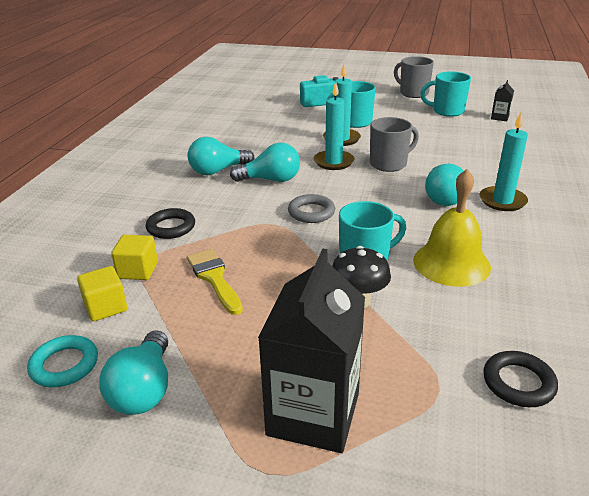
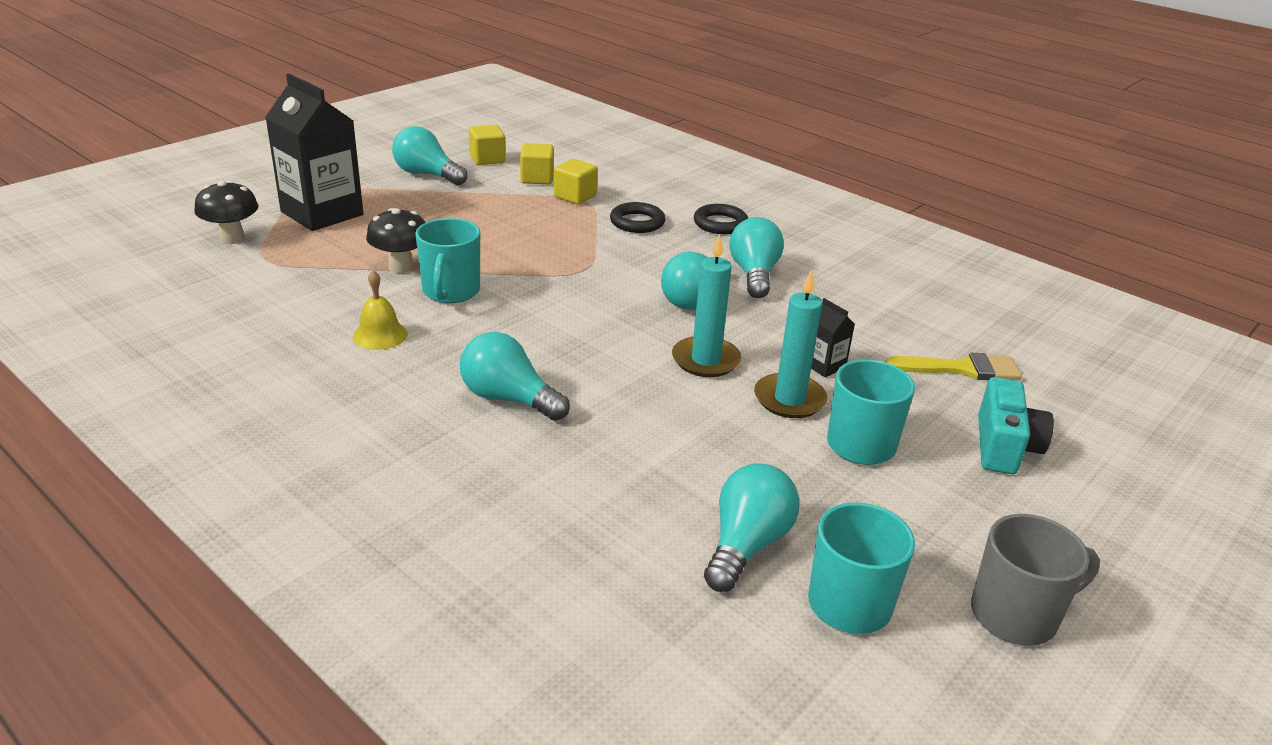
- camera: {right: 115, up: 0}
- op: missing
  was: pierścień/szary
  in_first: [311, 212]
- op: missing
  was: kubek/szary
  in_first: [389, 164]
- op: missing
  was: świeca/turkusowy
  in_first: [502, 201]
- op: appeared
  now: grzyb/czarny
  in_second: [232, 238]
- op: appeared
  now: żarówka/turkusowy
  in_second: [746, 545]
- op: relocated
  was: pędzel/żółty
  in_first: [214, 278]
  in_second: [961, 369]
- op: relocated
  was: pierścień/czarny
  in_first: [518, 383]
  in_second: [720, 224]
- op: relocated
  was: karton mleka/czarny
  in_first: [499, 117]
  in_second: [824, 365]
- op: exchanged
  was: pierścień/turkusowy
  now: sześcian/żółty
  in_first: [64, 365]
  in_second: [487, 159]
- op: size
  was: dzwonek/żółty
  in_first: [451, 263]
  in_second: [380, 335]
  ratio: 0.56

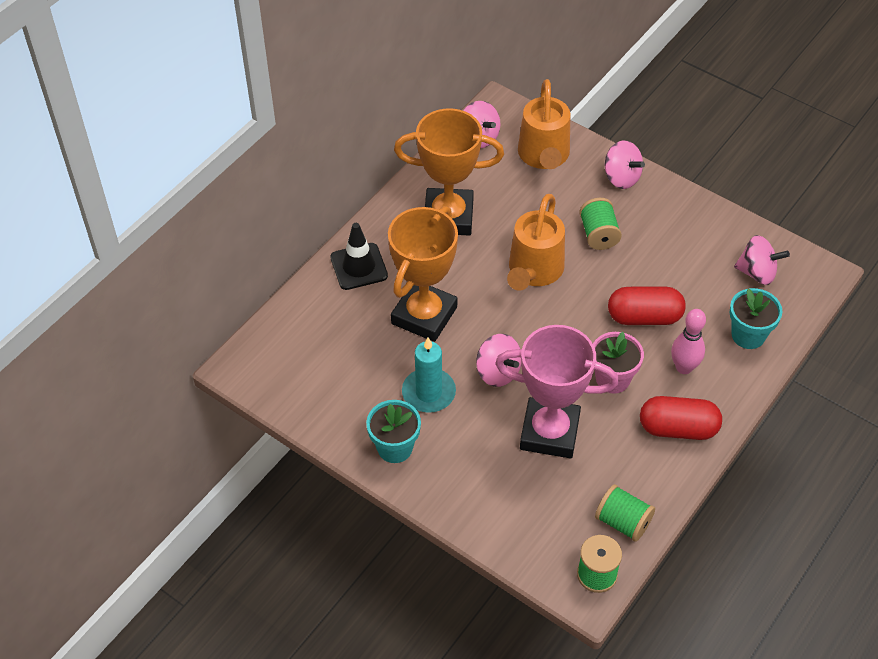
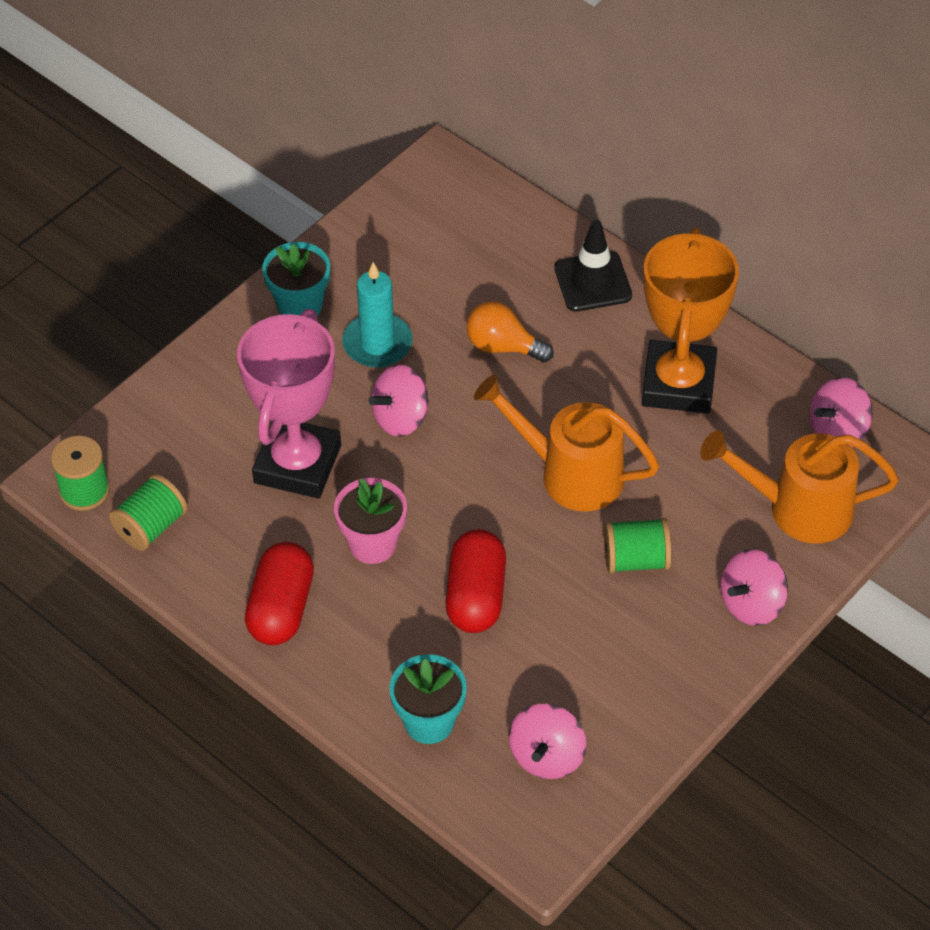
- camera: {right: 95, up: 0}
- op: missing
  was: kręgiel/różowy
  in_first: [684, 367]
- op: exchanged
  was: puchar/pomarańczowy
  now: żarówka/pomarańczowy
  in_first: [424, 315]
  in_second: [503, 346]

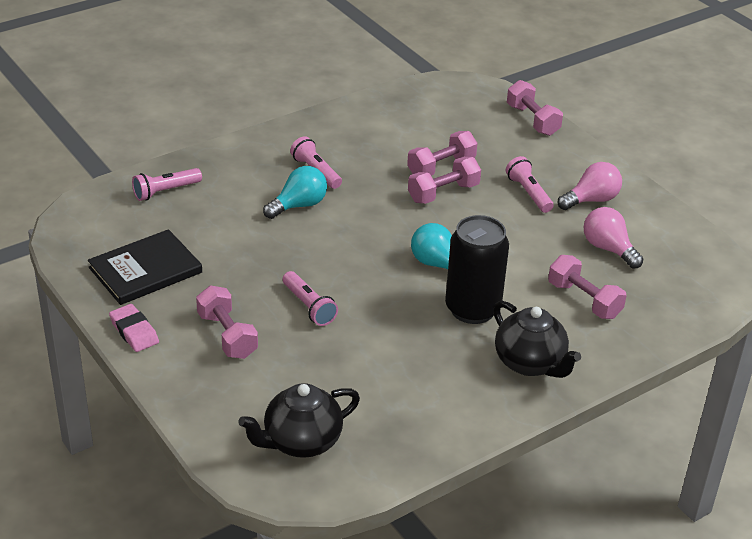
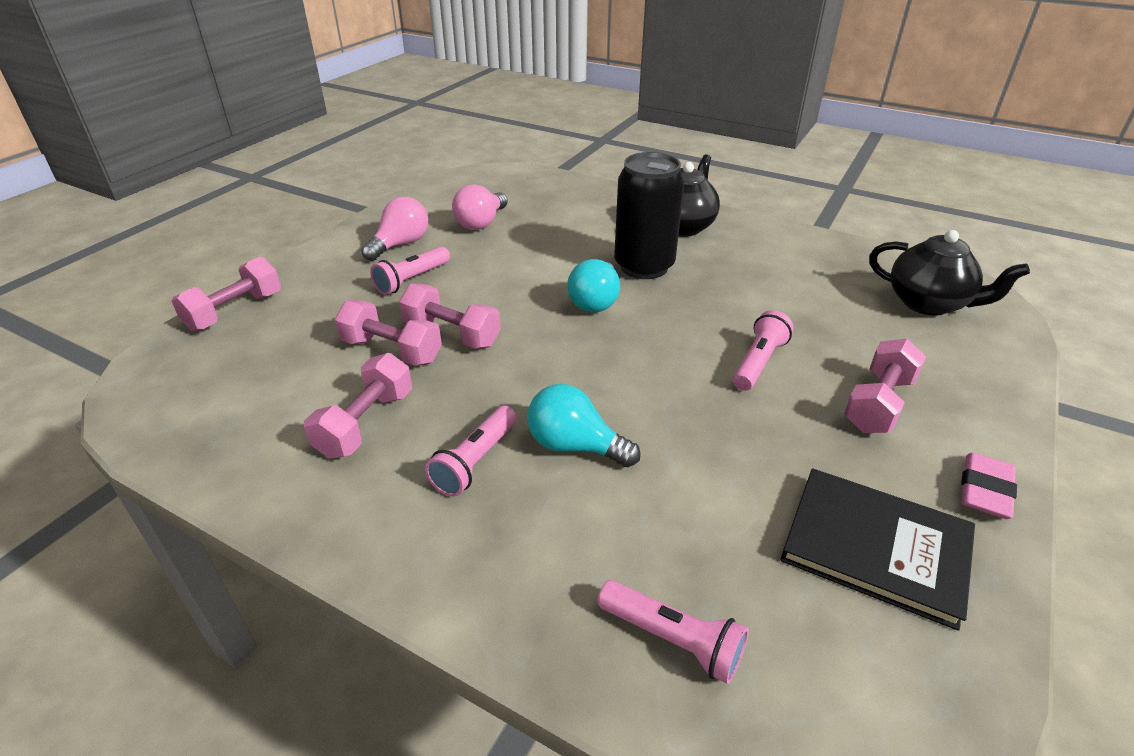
- camera: {right: -115, up: 0}
- op: relocated
  was: hantel/różowy
  in_first: [584, 300]
  in_second: [366, 423]
- op: spun
  was: żarówka/różowy
  in_first: [591, 200]
  in_second: [401, 244]
  clockwise: 90

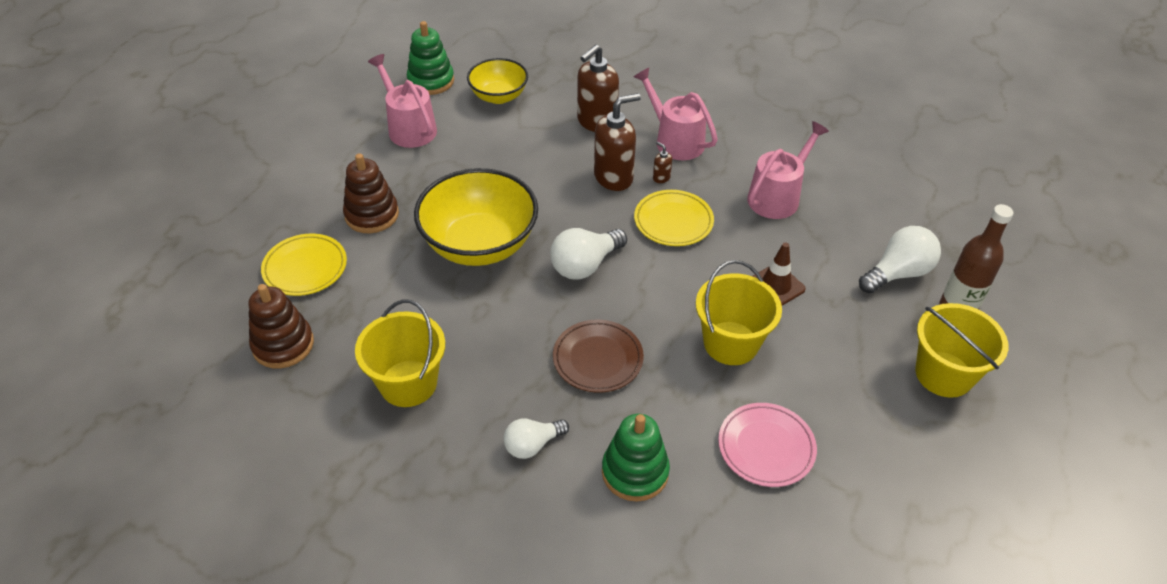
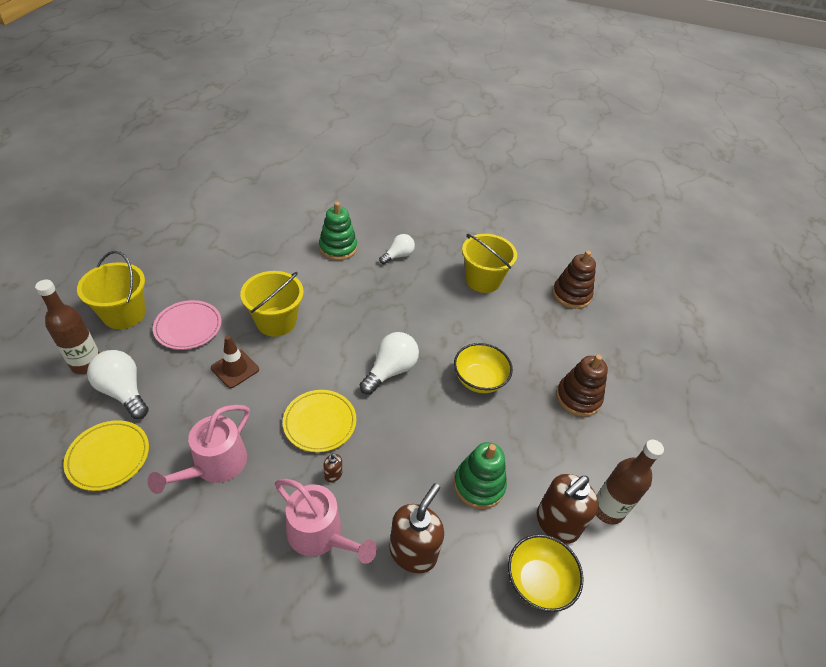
- camera: {right: 165, up: 0}
- op: missing
  was: talerz/brązowy
  in_first: [598, 359]
- op: relocated
  was: talerz/żółty
  in_first: [305, 268]
  in_second: [108, 457]
- op: relocated
  was: zabawka nakładanka/zielony
  in_first: [431, 81]
  in_second: [479, 485]
- op: relocated
  was: dozownik mydła/brązowy
  in_first: [614, 177]
  in_second: [556, 523]
- op: relocated
  was: talerz/różowy
  in_first: [766, 447]
  in_second: [188, 327]
- op: exchanged
  was: konewka/różowy
  now: butelka/brązowy
  in_first: [409, 128]
  in_second: [607, 509]
- op: spun
  was: żarówka/biały
  in_first: [897, 273]
  in_second: [123, 391]
  clockwise: 90
- op: size
  was: miska/żółty
  in_first: [479, 244]
  in_second: [479, 380]
  ratio: 0.59

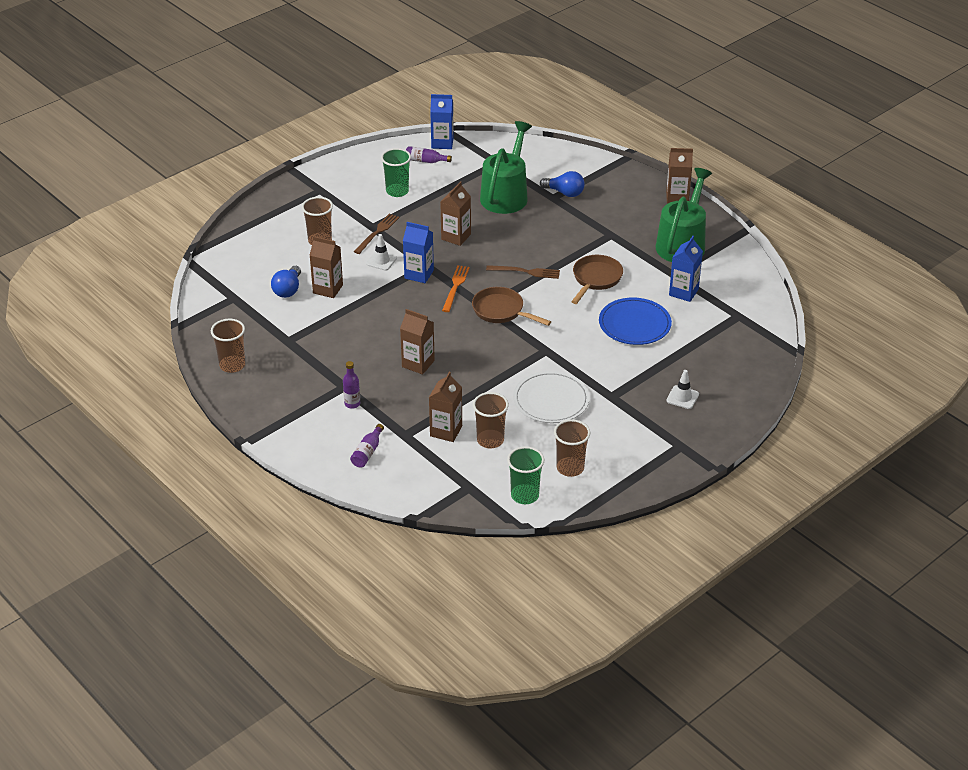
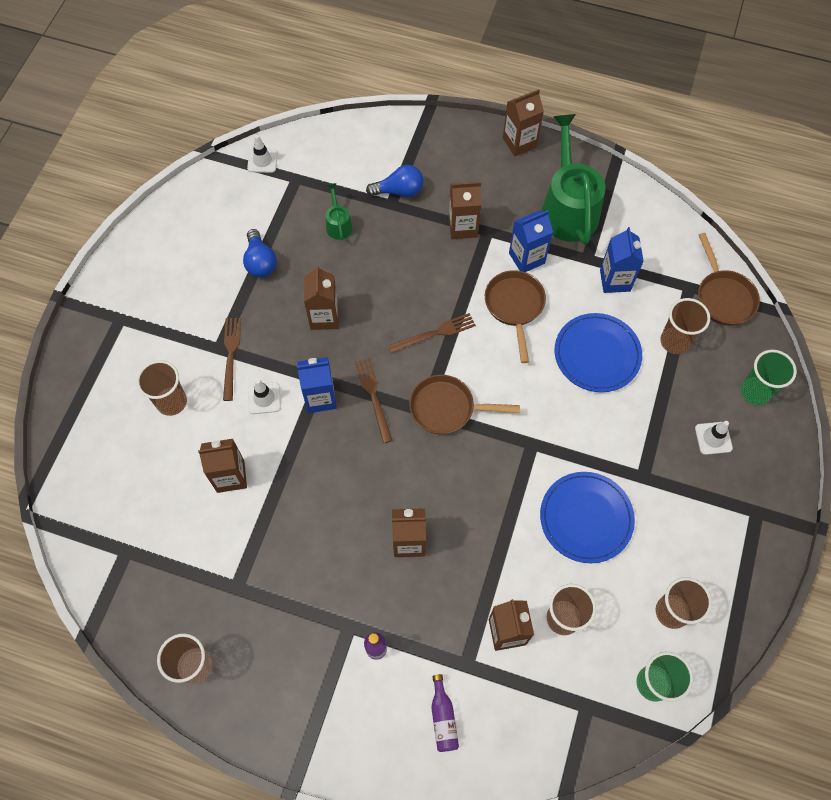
- camera: {right: -30, up: 25}
- op: missing
  was: butelka/fioletowy
  in_first: [425, 161]
- op: appeared
  now: pachołek/biały
  in_second: [262, 160]
- op: appeared
  now: karton mleka/brązowy
  in_second: [463, 227]
- op: appeared
  now: szklanka/brązowy
  in_second: [674, 341]
- op: appeared
  now: patelnia/brązowy
  in_second: [723, 297]
- op: relocated
  was: żarówka/niebieski
  in_first: [288, 290]
  in_second: [260, 262]
- op: relocated
  was: szklanka/zielony
  in_first: [397, 191]
  in_second: [755, 392]
- op: relocated
  was: karton mleka/niebieski
  in_first: [442, 143]
  in_second: [526, 258]
- op: colour
  was: widelec/pomarańczowy
  now: widelec/brązowy
  in_first: [455, 287]
  in_second: [374, 397]
- op: colour
  was: talerz/biały
  now: talerz/niebieski
  in_first: [551, 400]
  in_second: [586, 518]
- op: size
  was: konewka/zielony
  in_first: [506, 195]
  in_second: [338, 224]
  ratio: 0.45

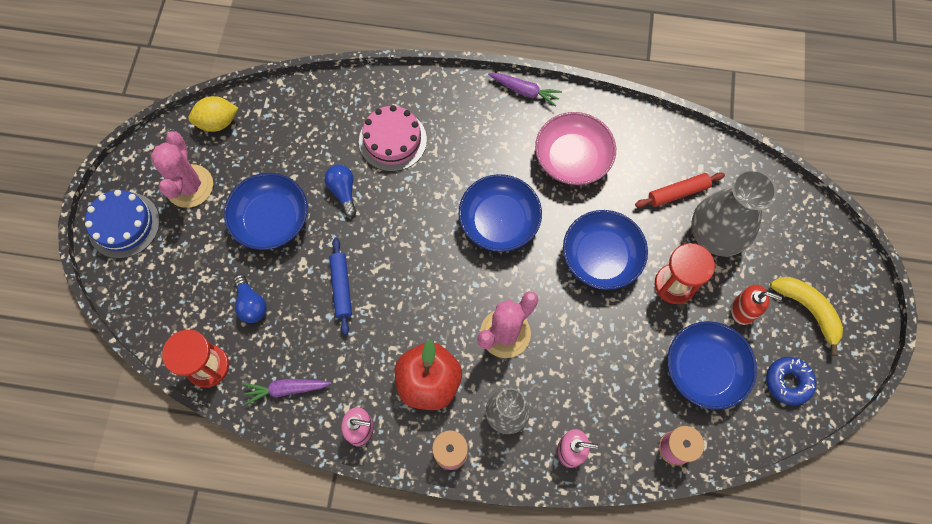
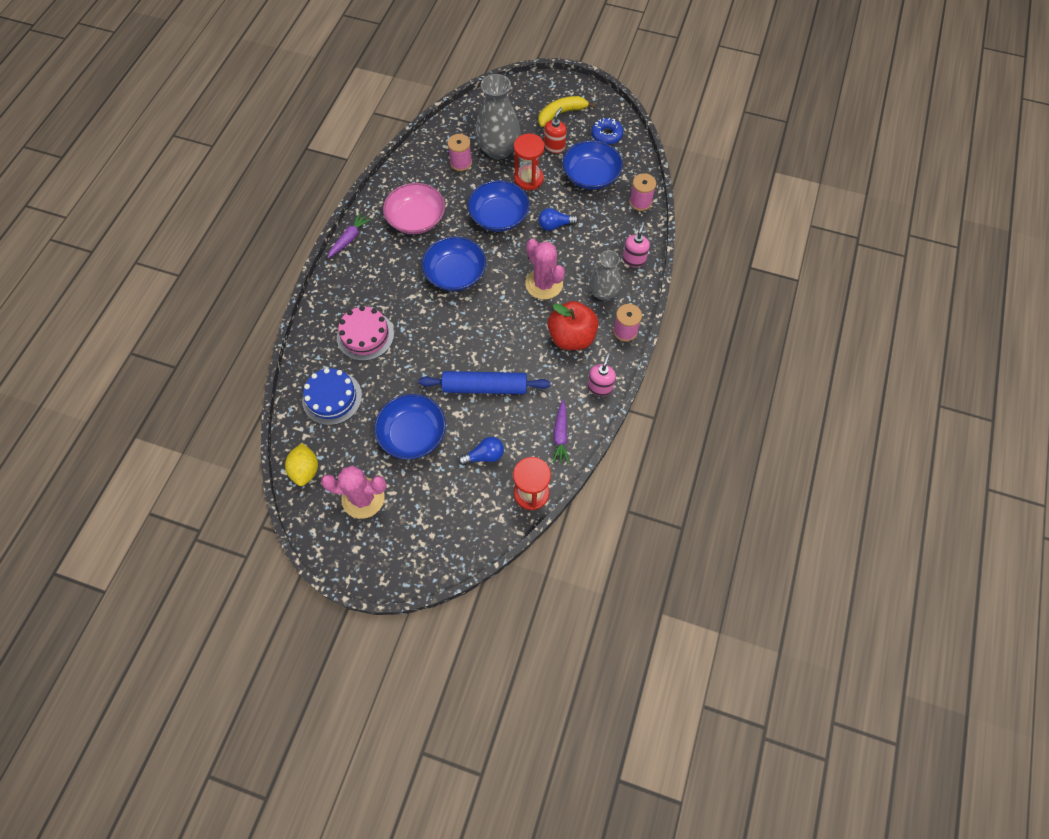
- camera: {right: -80, up: -5}
- op: relocated
  was: tort/niebieski
  in_first: [124, 225]
  in_second: [332, 398]
- op: relocated
  was: żarówka/niebieski
  in_first: [343, 191]
  in_second: [555, 225]
- op: exchanged
  was: wałek do ciasta/czerwony
  now: szpulka/różowy
  in_first: [678, 192]
  in_second: [461, 163]
- op: size
  was: wałek do ciasta/niebieski
  in_first: [341, 287]
  in_second: [485, 387]
  ratio: 1.6

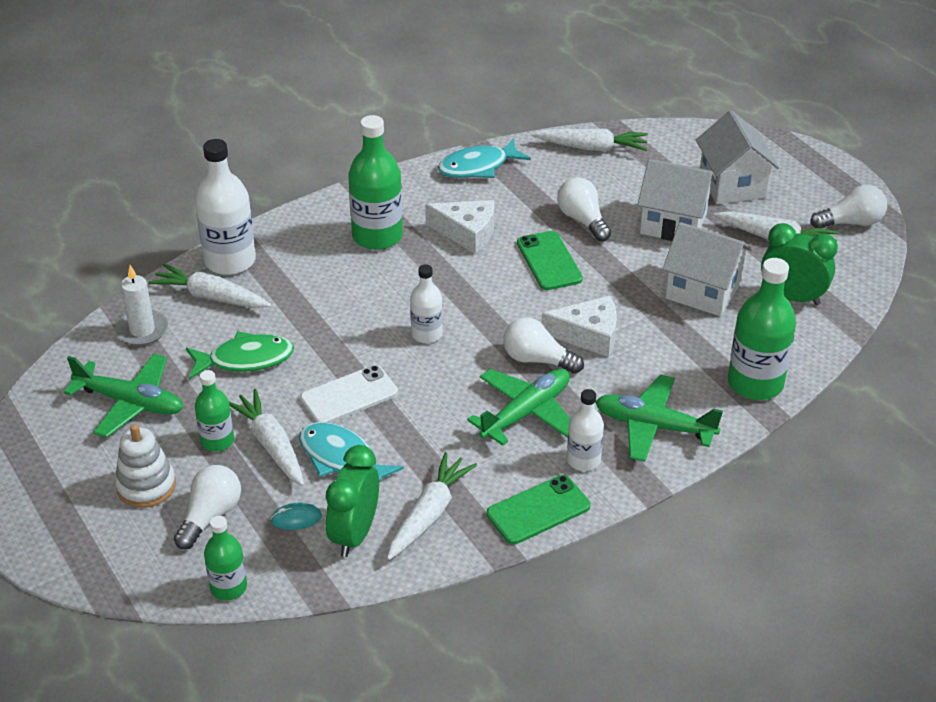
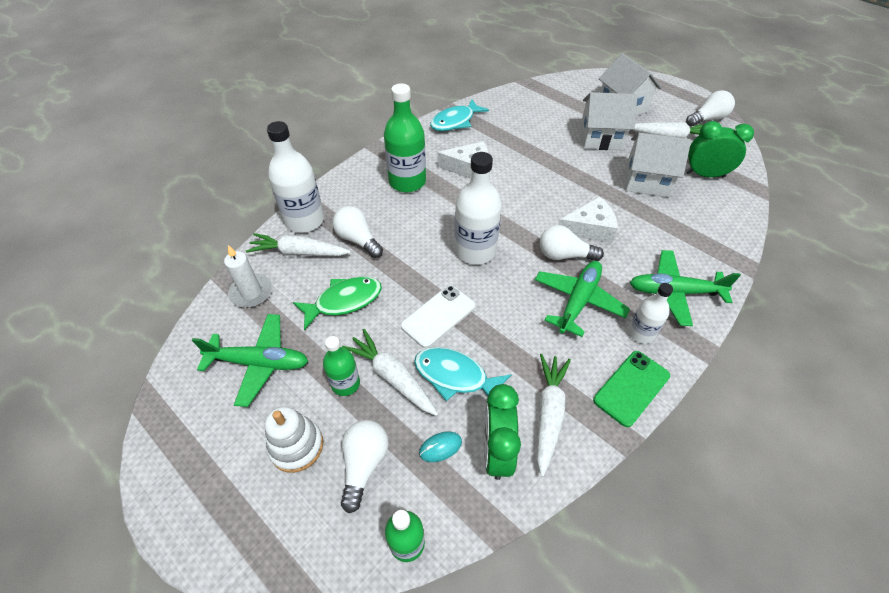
- camera: {right: -15, up: 10}
- op: missing
  was: telefon/zielony
  in_first: [549, 261]
- op: missing
  was: marchewka/biały
  in_first: [592, 148]
- op: missing
  was: butelka/zielony
  in_first: [755, 383]
- op: relocated
  was: żarówka/biały
  in_first: [582, 220]
  in_second: [358, 240]
- op: size
  was: butelka/biały
  in_first: [426, 334]
  in_second: [475, 251]
  ratio: 1.74

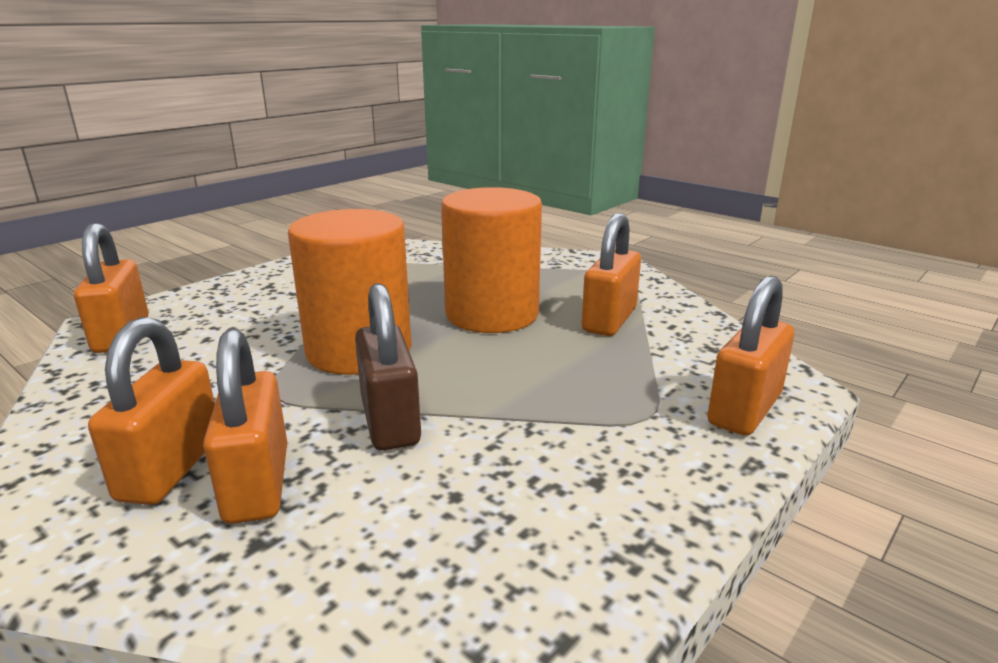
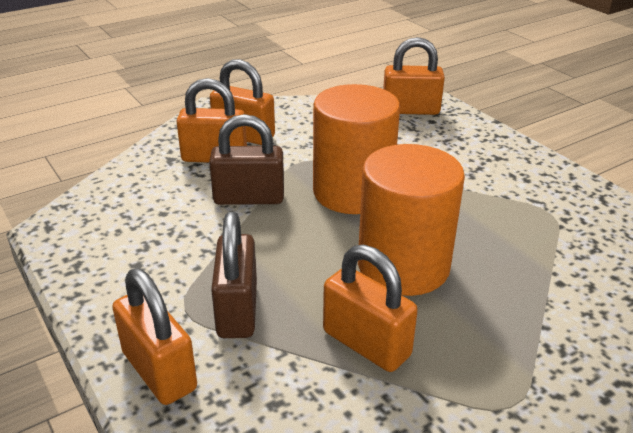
- camera: {right: 105, up: 10}
- op: appeared
  now: kłódka/brązowy
  in_second: [237, 310]

